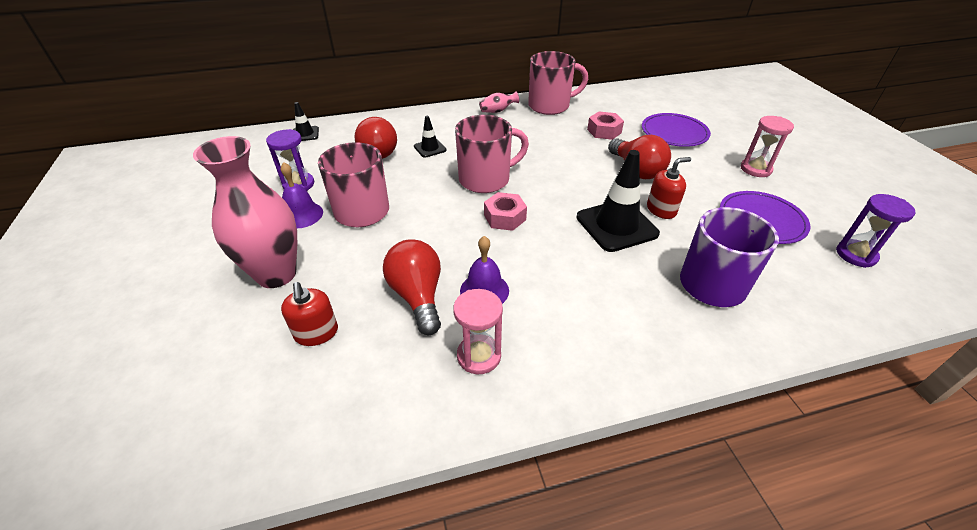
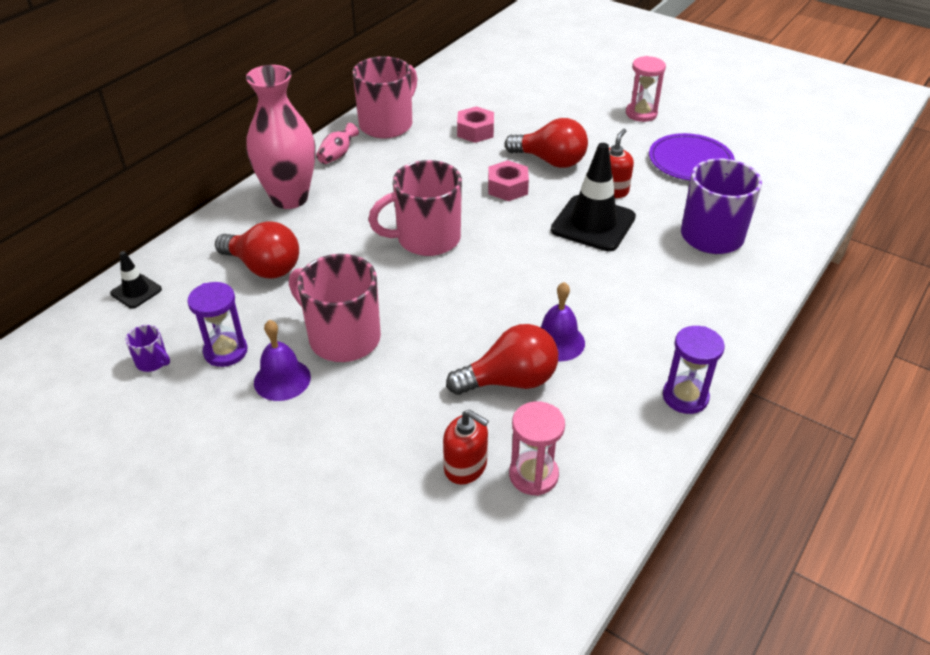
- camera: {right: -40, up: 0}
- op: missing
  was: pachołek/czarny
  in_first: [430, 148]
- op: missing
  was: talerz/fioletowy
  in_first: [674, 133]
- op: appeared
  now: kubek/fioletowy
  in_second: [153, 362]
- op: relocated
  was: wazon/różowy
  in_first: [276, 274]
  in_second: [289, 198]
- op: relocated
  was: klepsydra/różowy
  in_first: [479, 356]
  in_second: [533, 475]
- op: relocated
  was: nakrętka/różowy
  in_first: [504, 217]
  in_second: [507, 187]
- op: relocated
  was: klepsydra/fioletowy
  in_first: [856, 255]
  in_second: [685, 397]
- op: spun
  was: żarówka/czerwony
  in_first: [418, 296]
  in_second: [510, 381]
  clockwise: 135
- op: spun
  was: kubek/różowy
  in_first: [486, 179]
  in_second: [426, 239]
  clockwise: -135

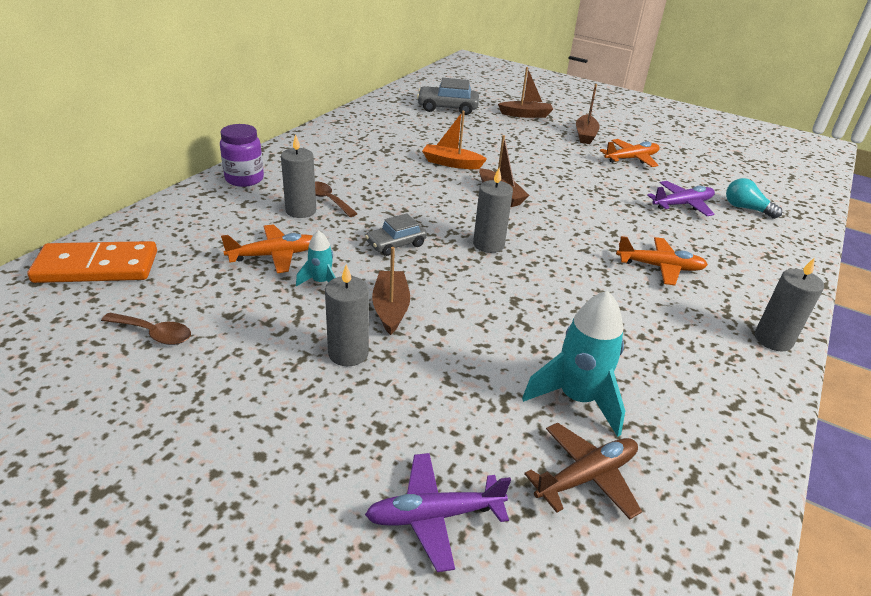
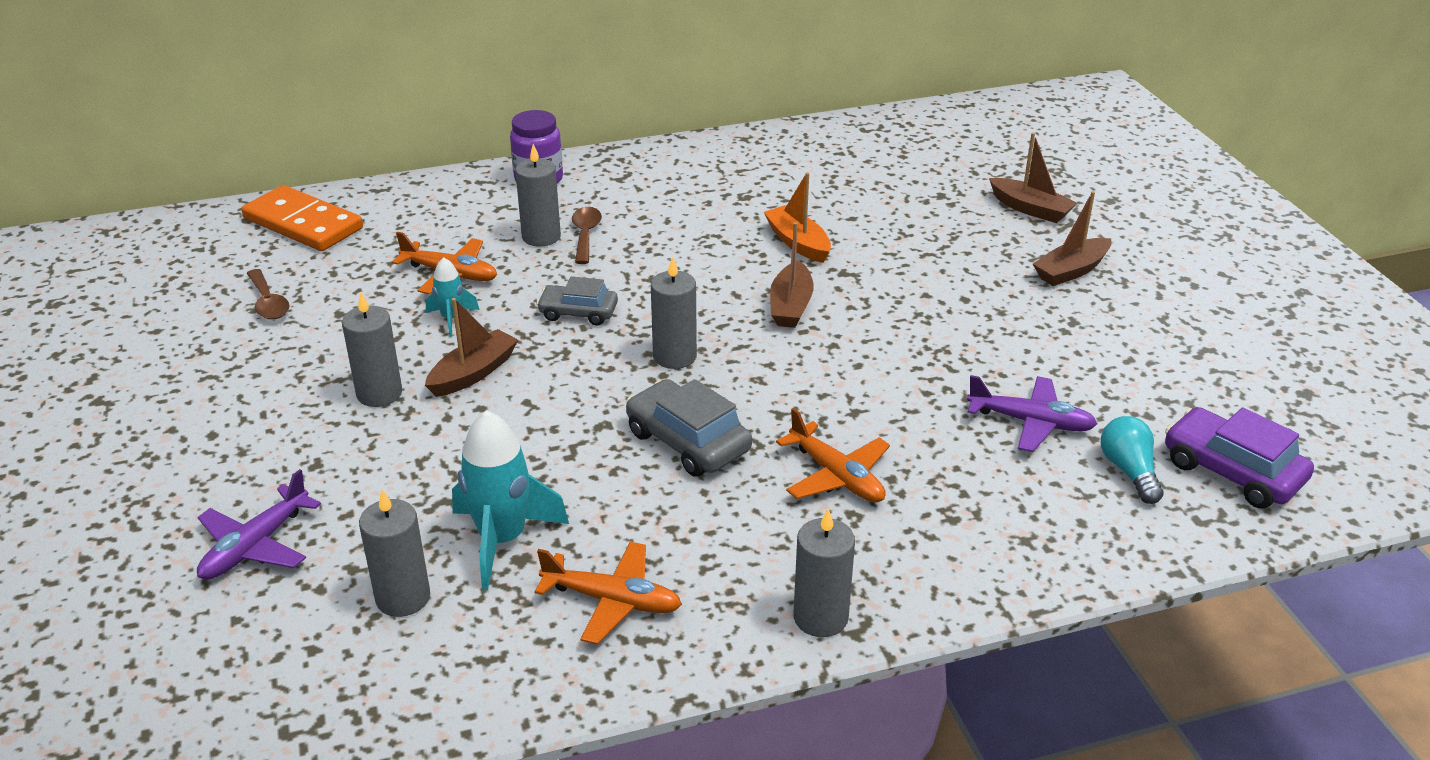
- camera: {right: 45, up: 0}
- op: appeared
  now: samochód/fioletowy
  in_second: [1232, 471]
- op: relocated
  was: samochód/szary
  in_first: [447, 108]
  in_second: [688, 441]
- op: relocated
  was: samolot/pomarańczowy
  in_first: [631, 159]
  in_second: [613, 601]
- op: exchanged
  was: samolot/brązowy
  now: świeca/szary
  in_first: [586, 477]
  in_second: [403, 597]
- op: spun
  was: samolot/fioletowy
  in_first: [434, 516]
  in_second: [255, 546]
  clockwise: -90

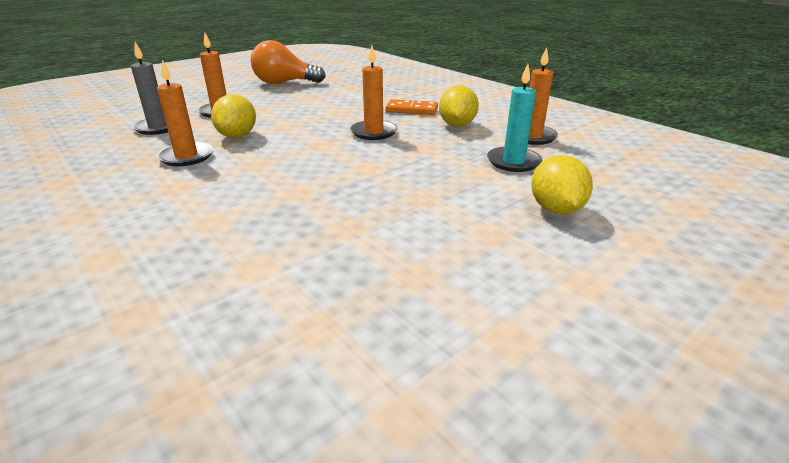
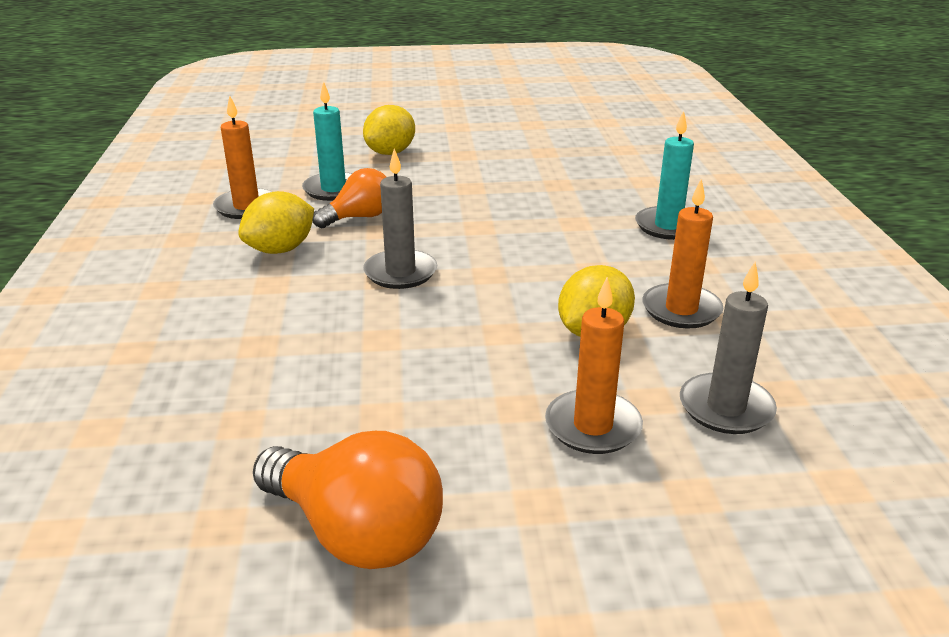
- camera: {right: -145, up: 0}
- op: missing
  was: kostka domina/pomarańczowy
  in_first: [411, 110]
- op: appeared
  now: żarówka/pomarańczowy
  in_second: [359, 217]
- op: appeared
  now: świeca/turkusowy
  in_second: [668, 226]
- op: colour
  was: świeca/pomarańczowy
  now: świeca/szary
  in_first: [374, 132]
  in_second: [400, 272]

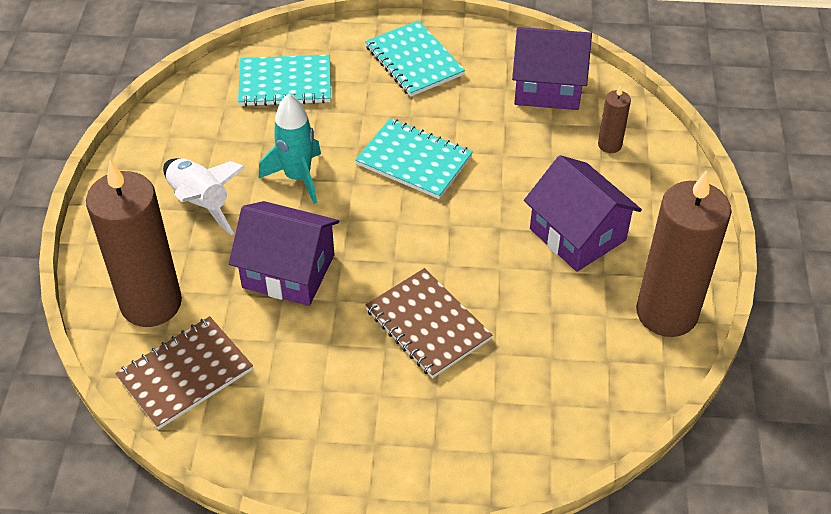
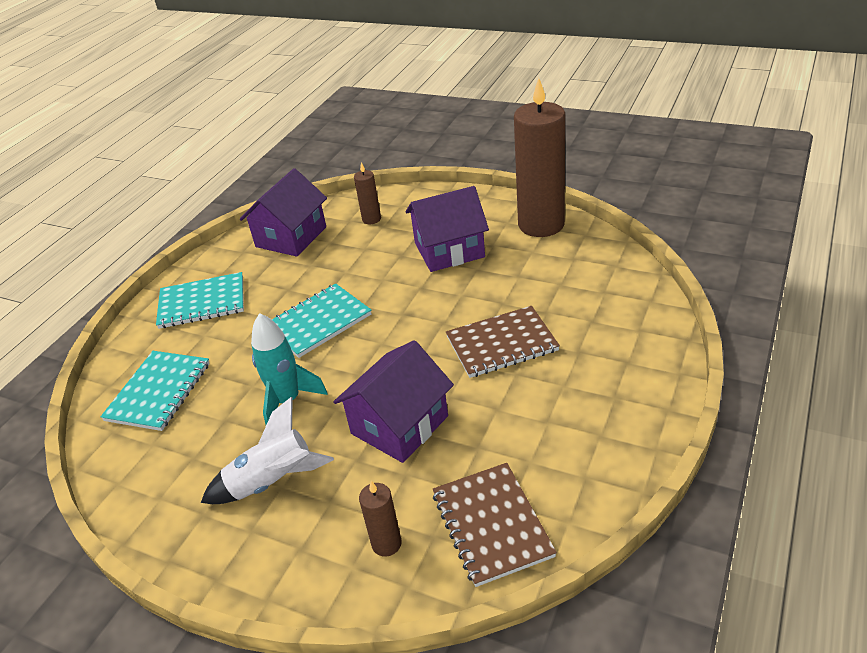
- camera: {right: -65, up: -10}
- op: size
  was: świeca/brązowy
  in_first: [151, 303]
  in_second: [386, 544]
  ratio: 0.44

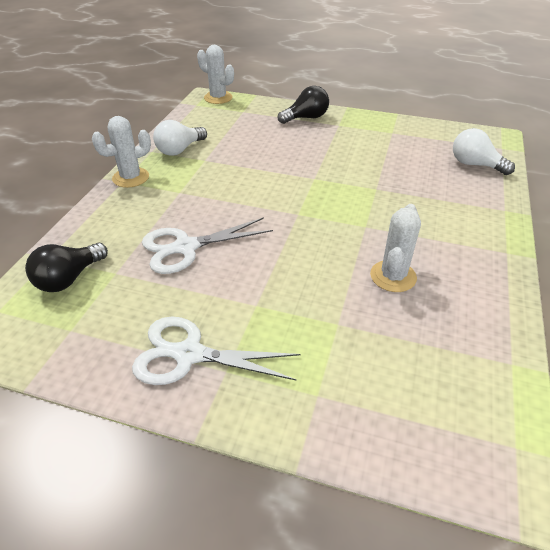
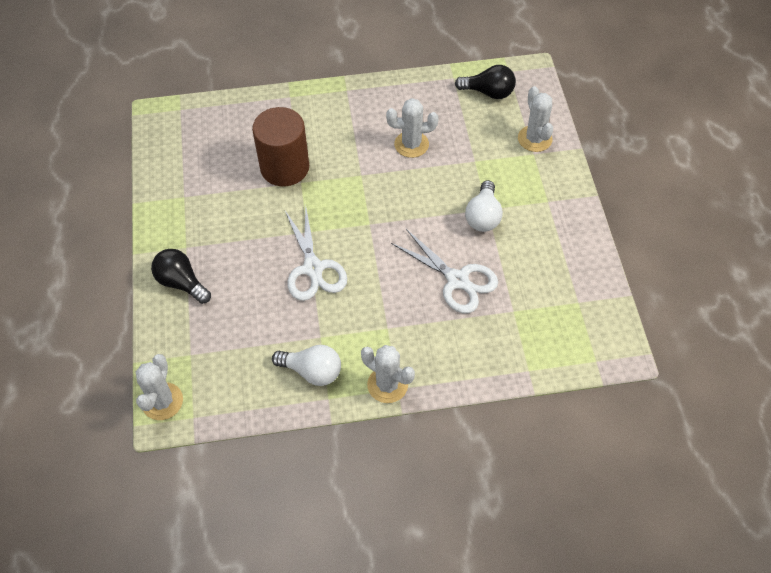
- camera: {right: -115, up: 15}
- op: appeared
  now: walec/brązowy
  in_second: [284, 167]
- op: appeared
  now: kaktus/biały
  in_second: [534, 139]
- op: relocated
  was: żarówka/czarny
  in_first: [69, 279]
  in_second: [488, 92]
- op: relocated
  was: nożyczki/biały
  in_first: [189, 354]
  in_second: [313, 268]
- op: relocated
  was: żarówka/biały
  in_first: [475, 165]
  in_second: [483, 216]

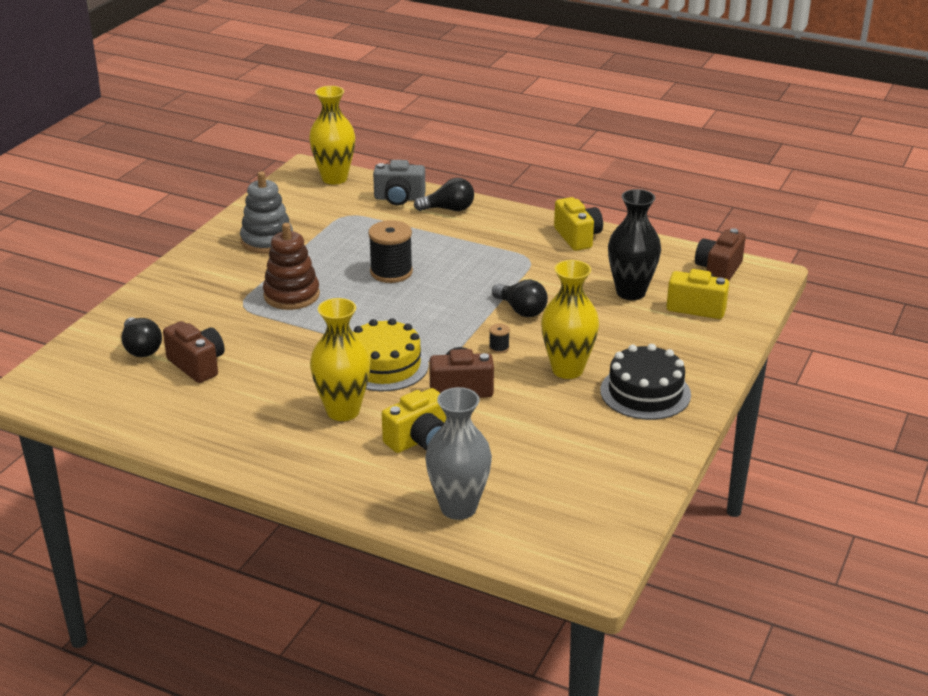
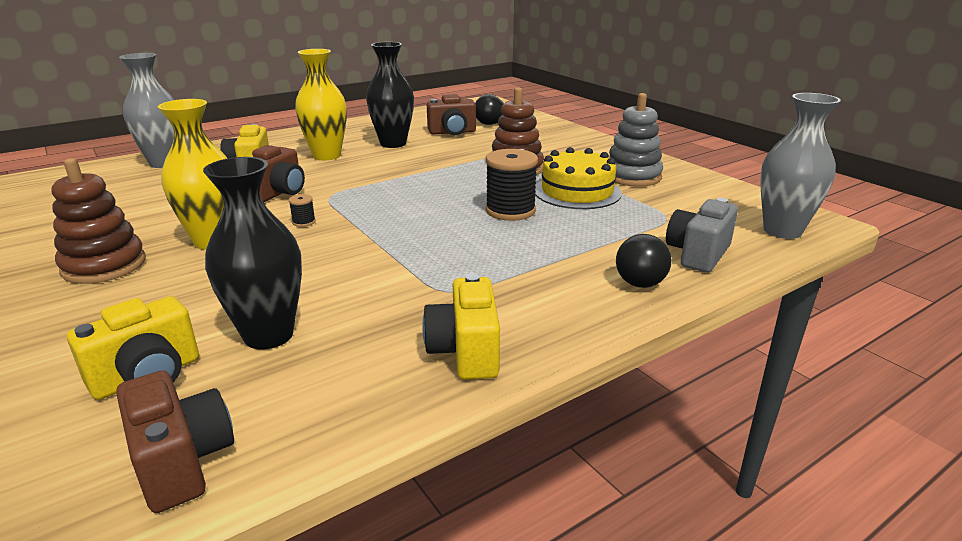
- camera: {right: 120, up: -5}
- op: missing
  was: żarówka/czarny
  in_first: [521, 310]
- op: appeared
  now: wazon/czarny
  in_second: [393, 144]
- op: relocated
  was: tort/żółty
  in_first: [384, 365]
  in_second: [577, 192]
- op: exchanged
  was: tort/czarny
  now: zabawka nakładanka/brązowy
  in_first: [645, 392]
  in_second: [104, 265]
- op: colour
  was: wazon/żółty
  now: wazon/szary
  in_first: [334, 178]
  in_second: [782, 231]
- op: spun
  was: aparat fotograficzny/żółty
  in_first: [577, 237]
  in_second: [465, 352]
  clockwise: 75

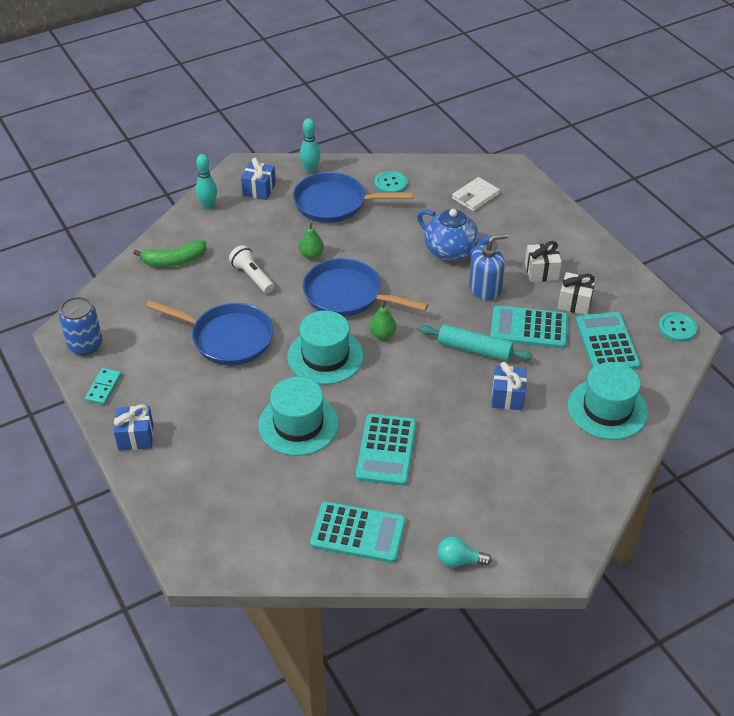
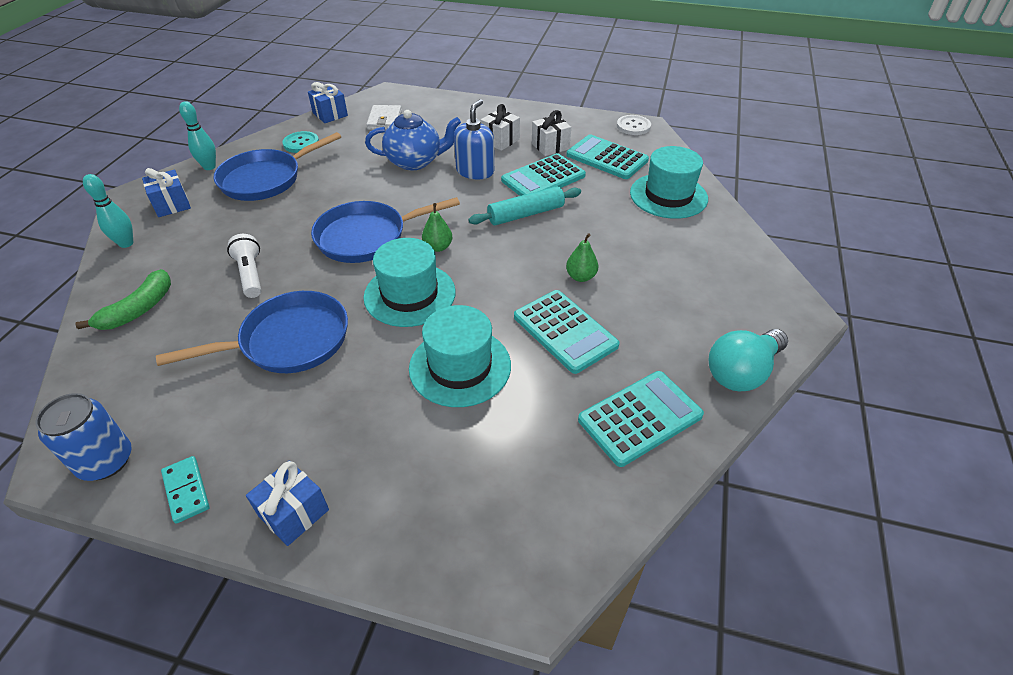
- camera: {right: -45, up: 0}
- op: relocated
  was: gruszka/zielony
  in_first: [311, 254]
  in_second: [581, 277]
- op: relocated
  was: prezent/niebieski
  in_first: [507, 397]
  in_second: [330, 114]
- op: colour
  was: guzik/turkusowy
  now: guzik/biały
  in_first: [677, 328]
  in_second: [633, 126]
- op: spun
  was: latarka/biały
  in_first: [252, 276]
  in_second: [250, 274]
  clockwise: 60
- op: size
  was: żarówka/turkusowy
  in_first: [459, 560]
  in_second: [741, 372]
  ratio: 1.69

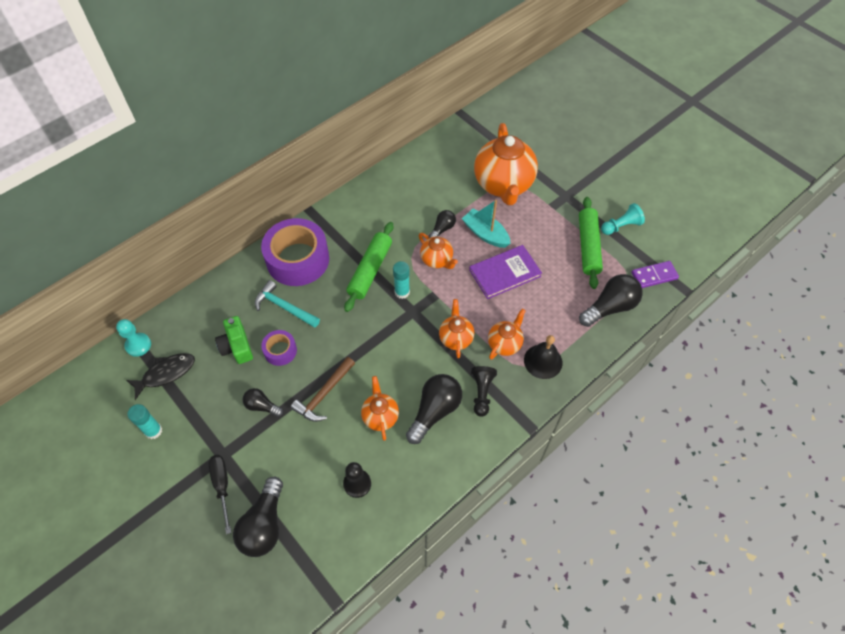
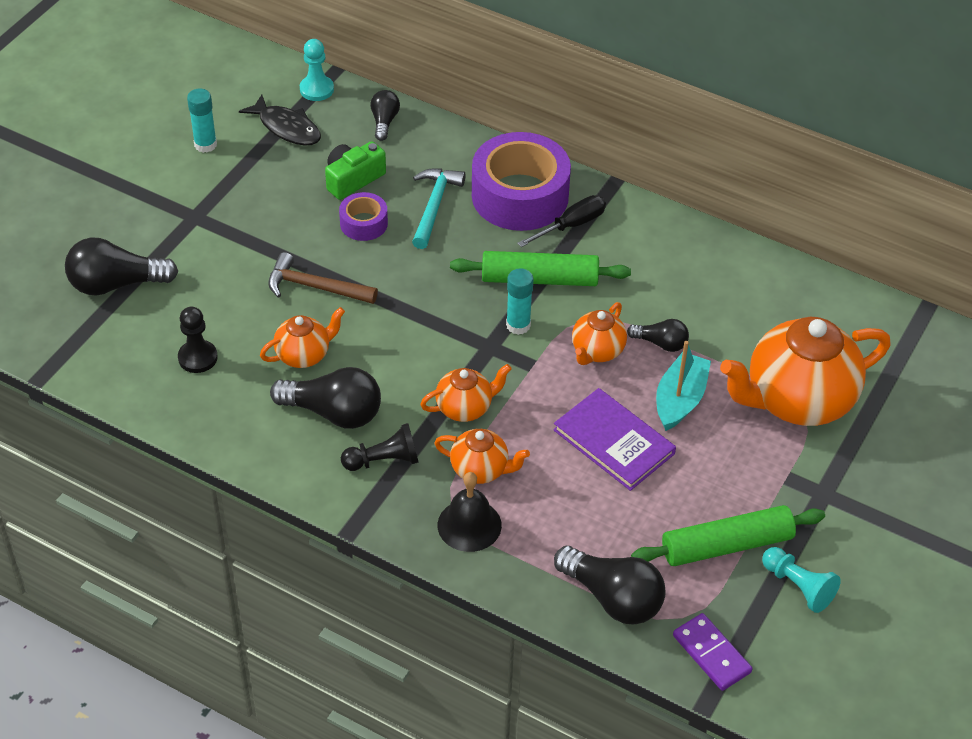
- camera: {right: 70, up: -10}
- op: relocated
  was: śrubokręt/czarny
  in_first: [222, 486]
  in_second: [571, 225]
- op: relocated
  was: żarówka/czarny
  in_first: [262, 406]
  in_second: [384, 122]

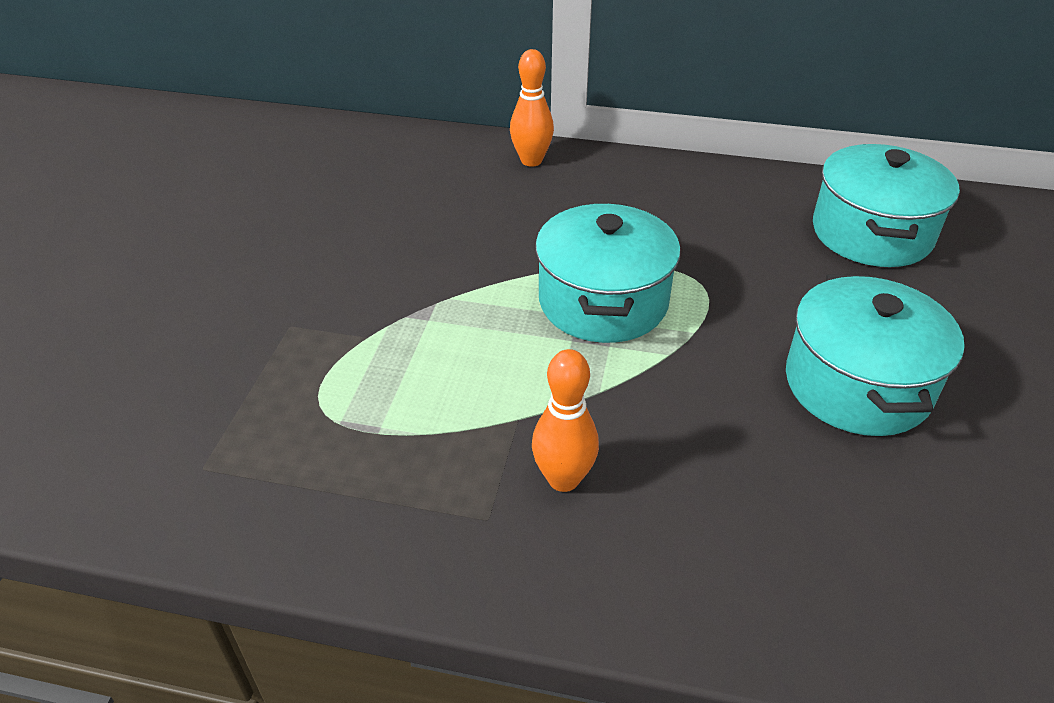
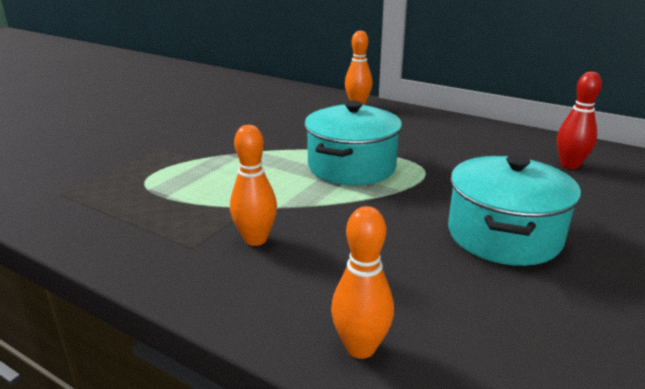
- camera: {right: 20, up: -15}
- op: appeared
  now: kręgiel/pomarańczowy
  in_second: [360, 347]
- op: exchanged
  was: garnek/turkusowy
  now: kręgiel/czerwony
  in_first: [871, 233]
  in_second: [569, 165]

